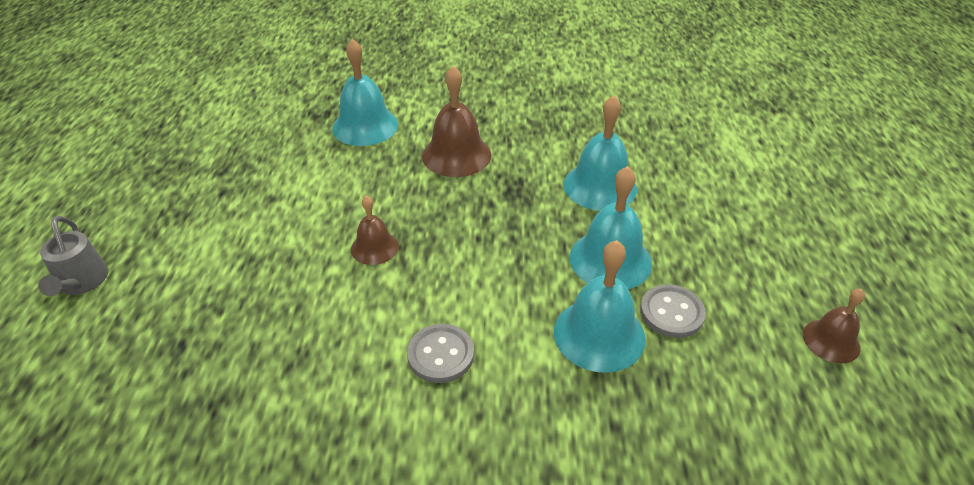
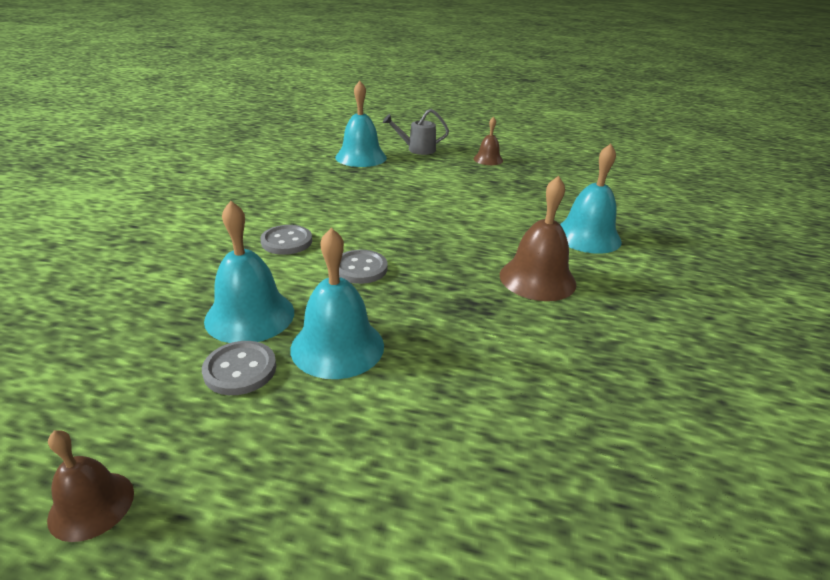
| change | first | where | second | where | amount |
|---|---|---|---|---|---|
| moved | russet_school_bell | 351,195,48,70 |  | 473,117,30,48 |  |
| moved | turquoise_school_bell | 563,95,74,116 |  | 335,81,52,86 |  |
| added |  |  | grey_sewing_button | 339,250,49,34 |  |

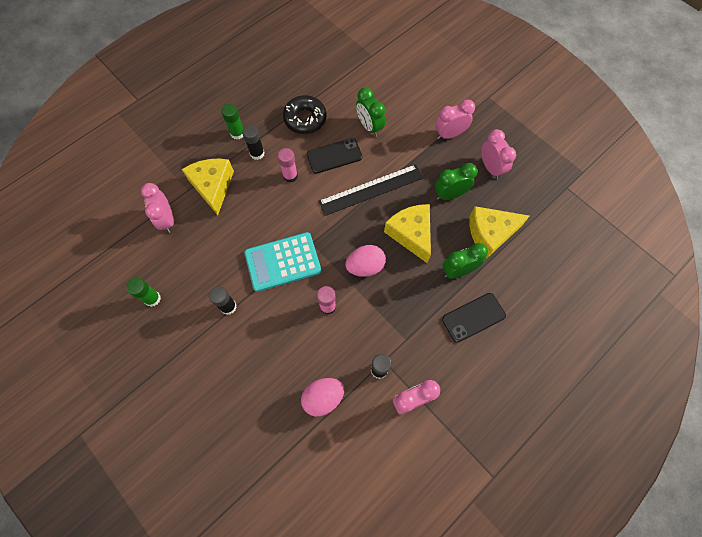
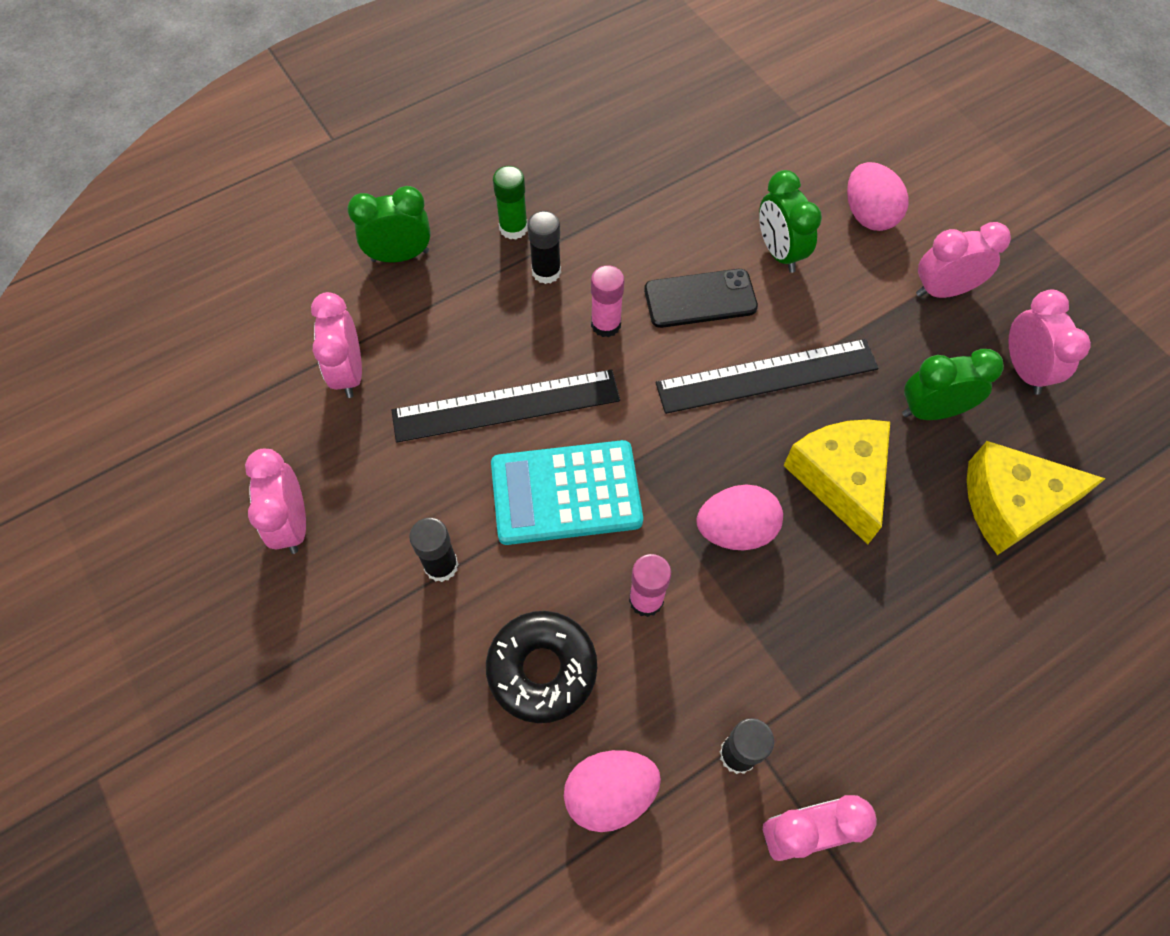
| change | first | where | second | where | amount |
|---|---|---|---|---|---|
| replaced | leaf-green_stick_of_glue | 126,278,35,29 | rosy_bedside_clock | 245,449,61,105 |  |
| removed | yellow_cheese | 182,158,52,57 |  |  |  |
| moved | ebony_doughnut | 283,95,43,39 |  | 486,611,111,112 |  |
| removed | ebony_smartphone | 442,293,64,50 |  |  |  |
| moved | leaf-green_bedside_clock | 443,243,45,36 |  | 347,186,84,76 |  |
| added |  |  | ebony_straightedge | 391,369,229,73 |  |
| added |  |  | rosy_egg | 847,162,62,69 |  |

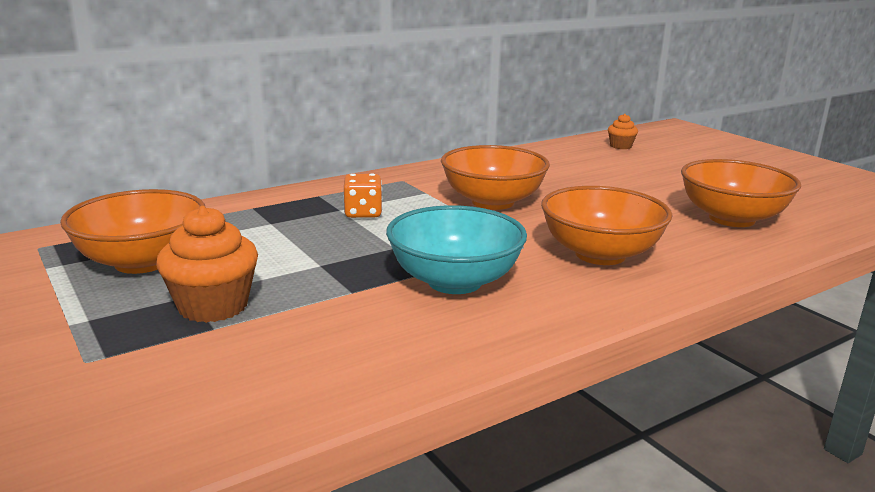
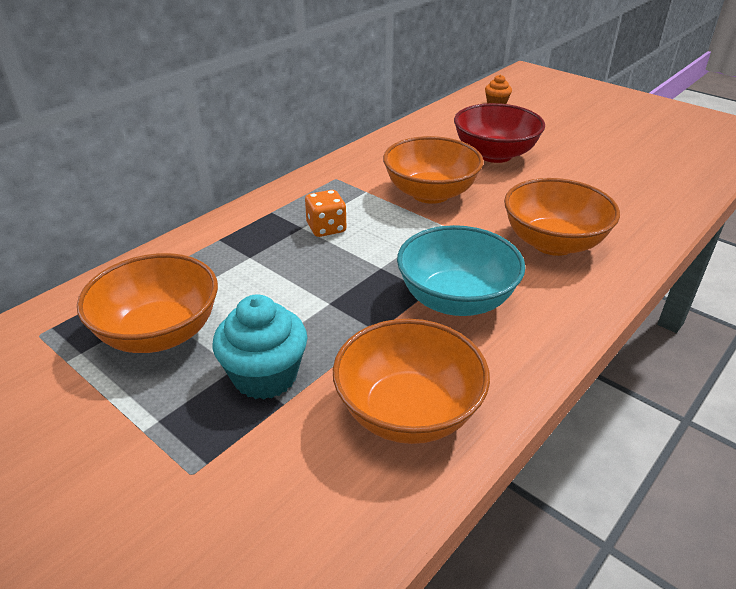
| change | first | where | second | where | amount |
|---|---|---|---|---|---|
| recoloured | orange_muffin | 156,206,102,117 | turquoise_muffin | 213,294,94,106 |  |
| moved | orange_deep_dish | 681,159,120,68 |  | 333,319,157,125 |  |
| added |  |  | crimson_deep_dish | 454,103,91,60 |  |

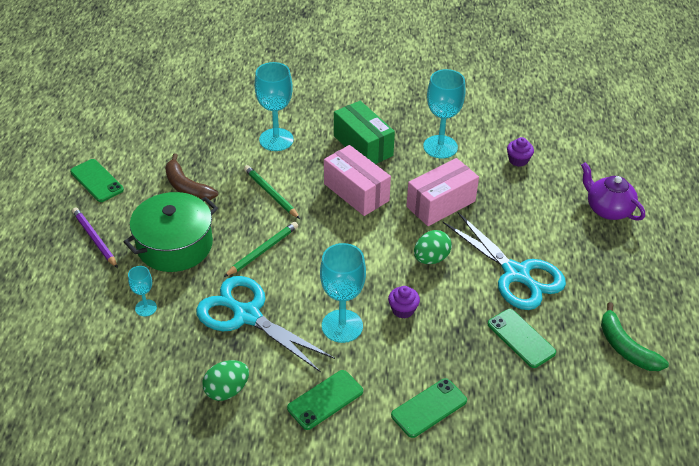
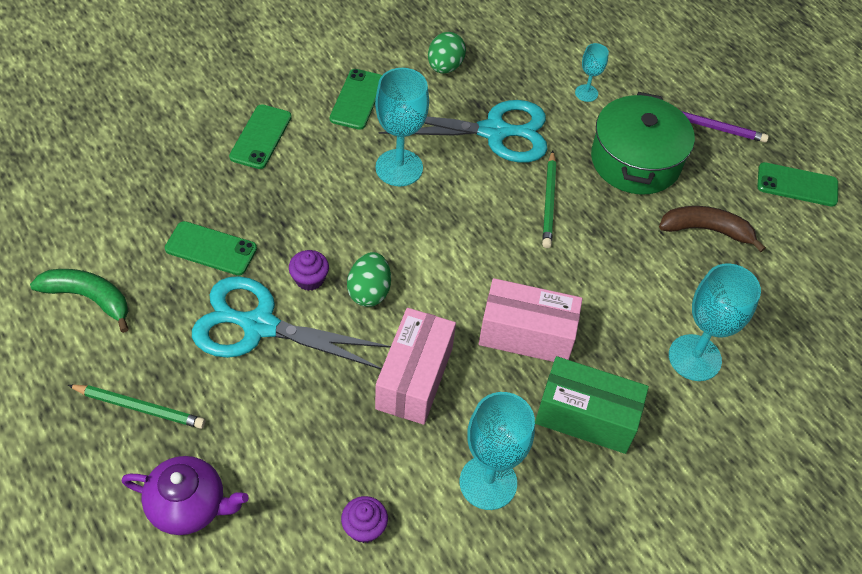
| change | first | where | second | where | amount |
|---|---|---|---|---|---|
| moved | leaf-green_pencil | 244,165,56,54 |  | 68,385,137,44 |  |
| moved | violet_muffin | 388,286,32,32 |  | 289,250,40,41 |  |

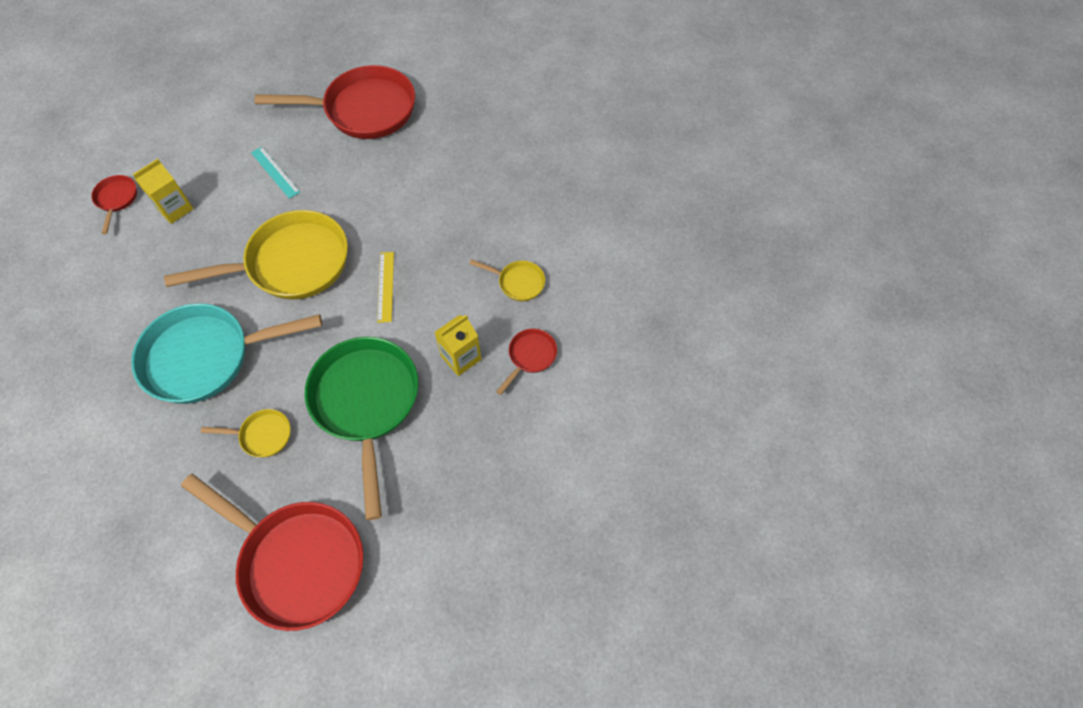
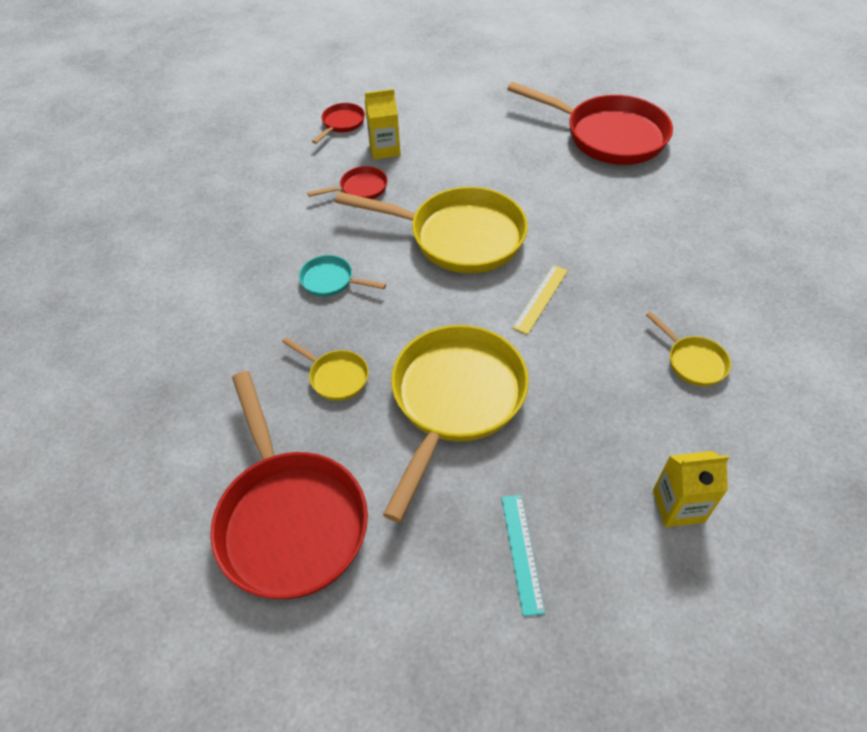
| change | first | where | second | where | amount |
|---|---|---|---|---|---|
| resized | turquoise_pan | 131,303,191,101 |  | 299,255,87,42 | x0.45 |
| moved | turquoise_straightedge | 251,147,49,52 |  | 502,495,43,121 |  |
| recoloured | leaf-green_pan | 305,337,113,183 | yellow_pan | 383,325,146,198 |  |
| moved | yellow_milk_carton | 434,315,47,61 |  | 653,451,76,76 |  |
| moved | crimson_pan | 496,329,61,66 |  | 307,166,81,33 |  |

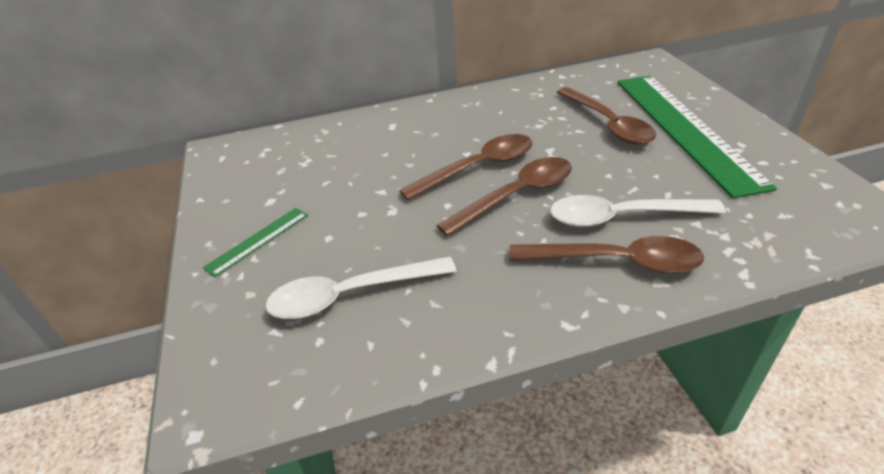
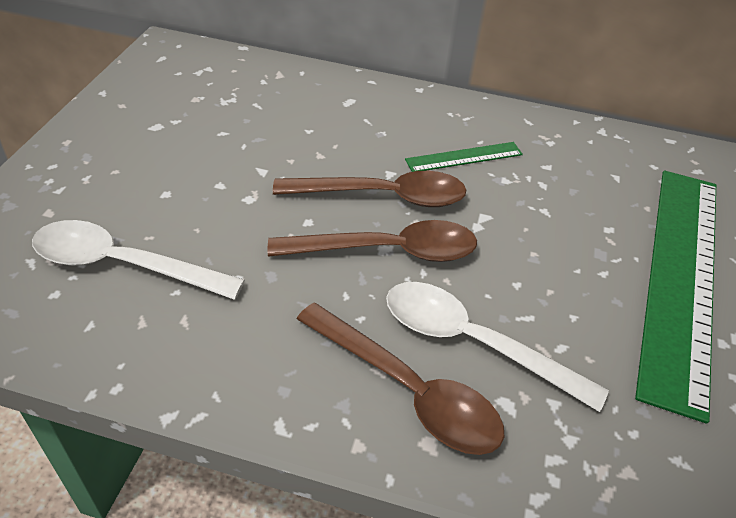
| change | first | where | second | where | amount |
|---|---|---|---|---|---|
| moved | leaf-green_straightedge | 203,208,105,69 |  | 405,142,118,30 |  |
| removed | russet_tablespoon | 557,87,99,58 |  |  |  |

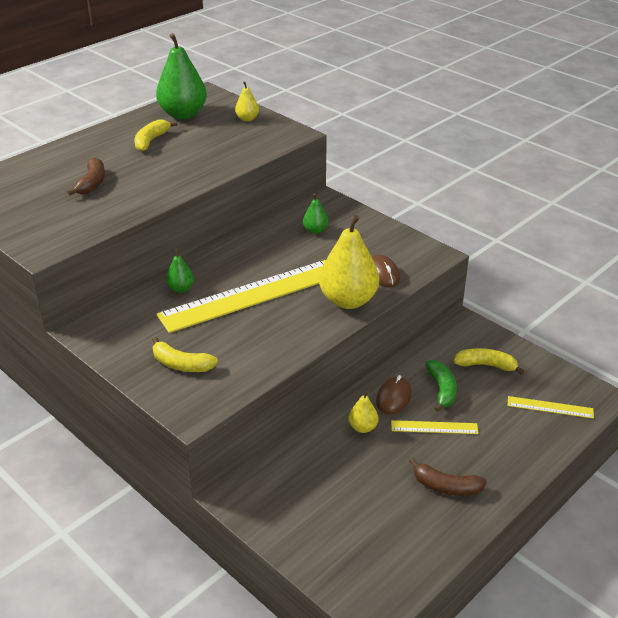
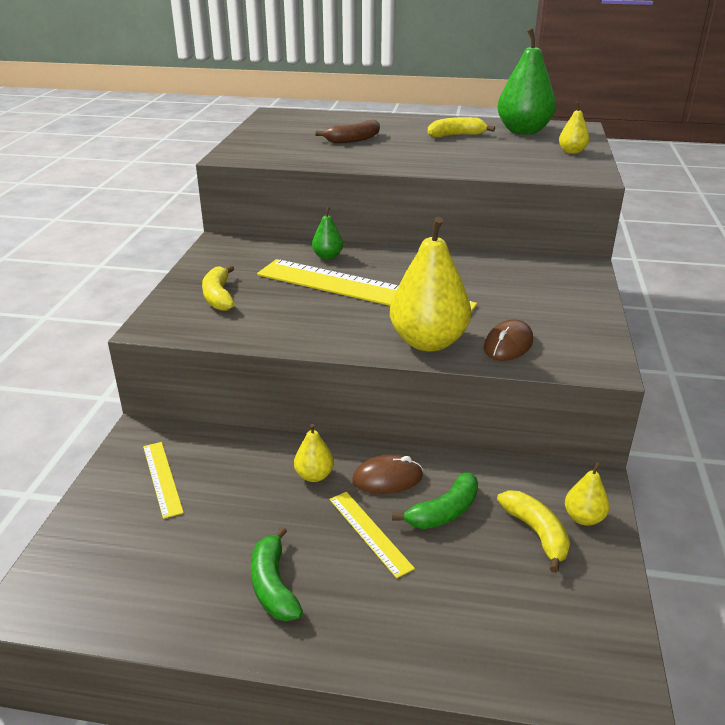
| change | first | where | second | where | amount |
|---|---|---|---|---|---|
| removed | leaf-green_pear | 303,194,25,40 |  |  |  |
| recoloured | russet_toy_banana | 409,457,78,39 | leaf-green_toy_banana | 251,526,52,95 |  |
| moved | yellow_straightedge | 507,396,87,23 |  | 143,442,41,77 |  |
| added |  |  | yellow_pear | 565,462,44,64 |  |

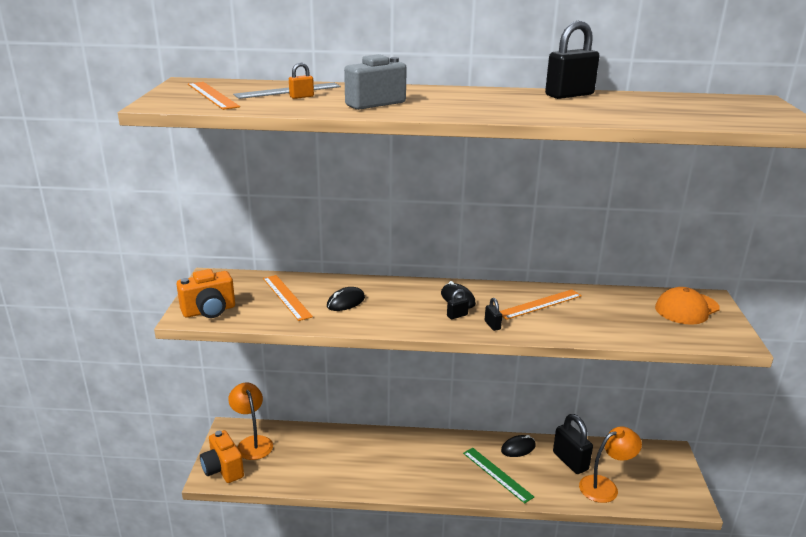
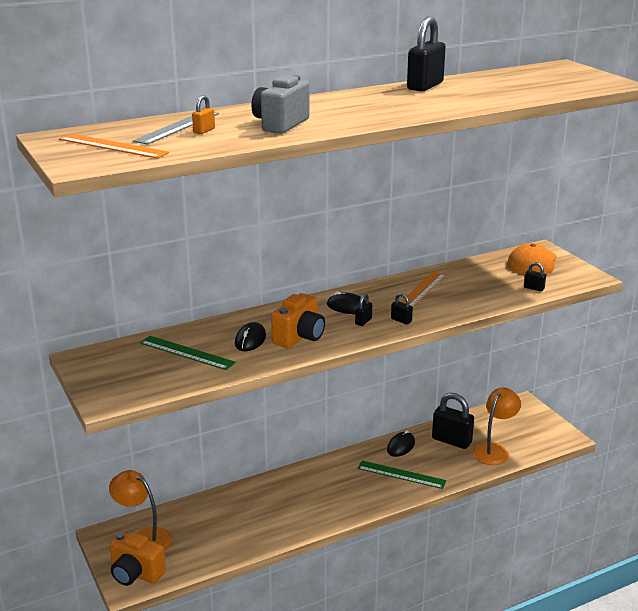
| change | first | where | second | where | amount |
|---|---|---|---|---|---|
| moved | orange_compact_camera | 176,269,59,49 |  | 271,293,54,55 |  |
| recoloured | orange_straightedge | 263,275,50,46 | leaf-green_straightedge | 140,336,96,34 |  |
| added |  |  | ebony_small_lock | 524,262,22,29 |  |

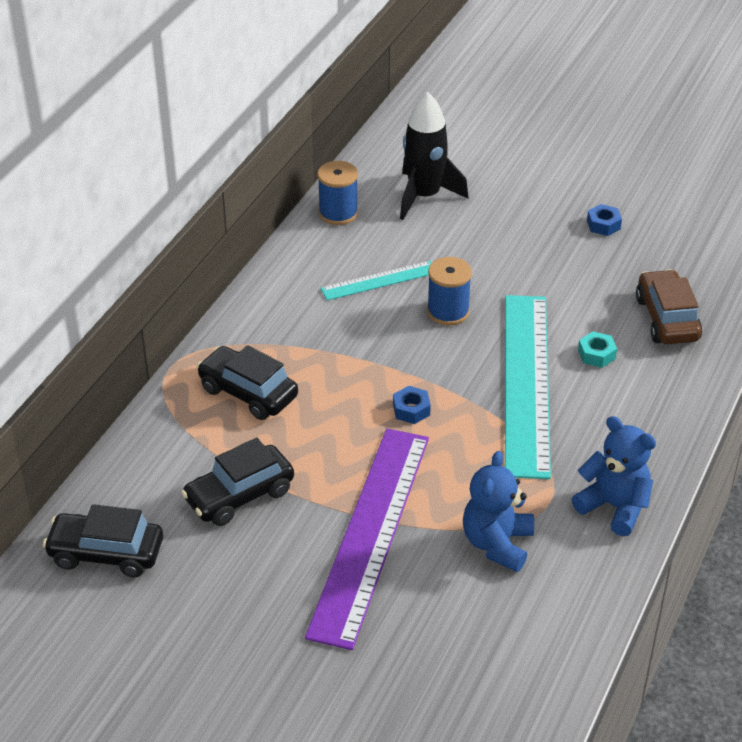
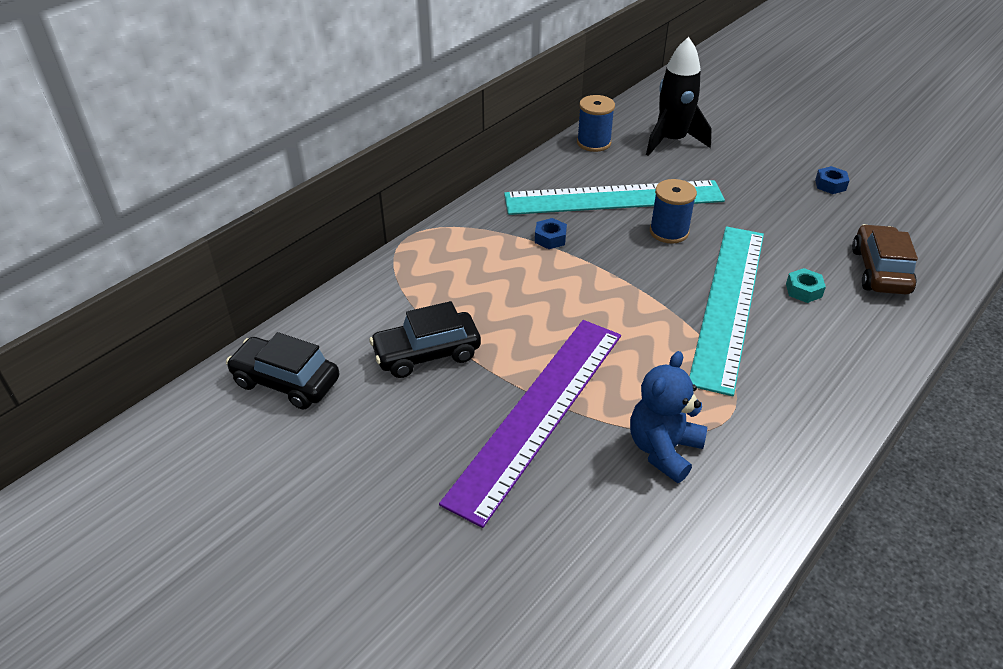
| change | first | where | second | where | amount |
|---|---|---|---|---|---|
| removed | ebony_automobile | 197,345,101,75 |  |  |  |
| resized | turquoise_straightedge | 320,261,112,39 |  | 504,180,221,35 | x2.04 |
| moved | blue_hex_nut | 393,386,38,38 |  | 535,218,32,31 |  |
| removed | blue_teddy_bear | 572,416,84,120 |  |  |  |

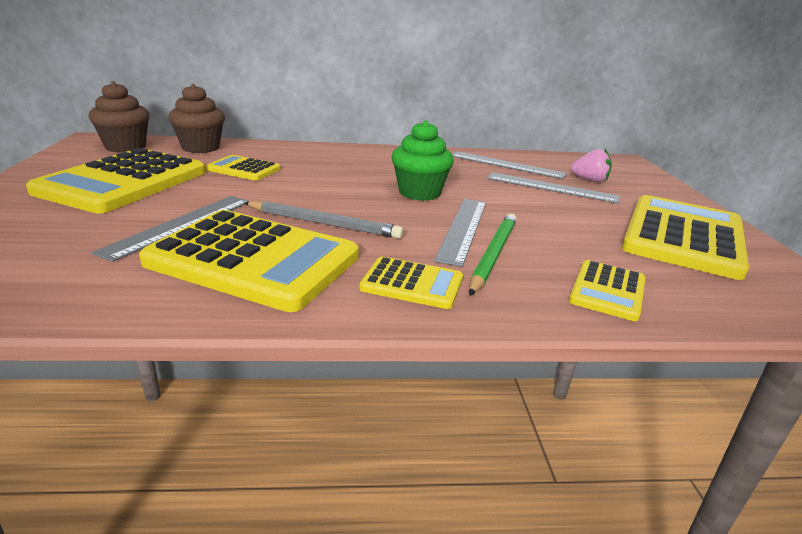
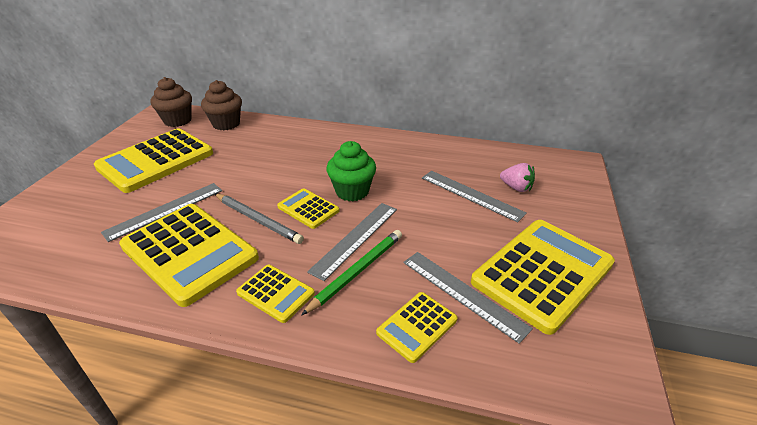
| change | first | where | second | where | amount |
|---|---|---|---|---|---|
| moved | yellow_calculator | 206,155,74,26 |  | 277,188,62,41 |  |
| moved | grey_straightedge | 452,151,115,28 |  | 403,252,130,92 |  |

